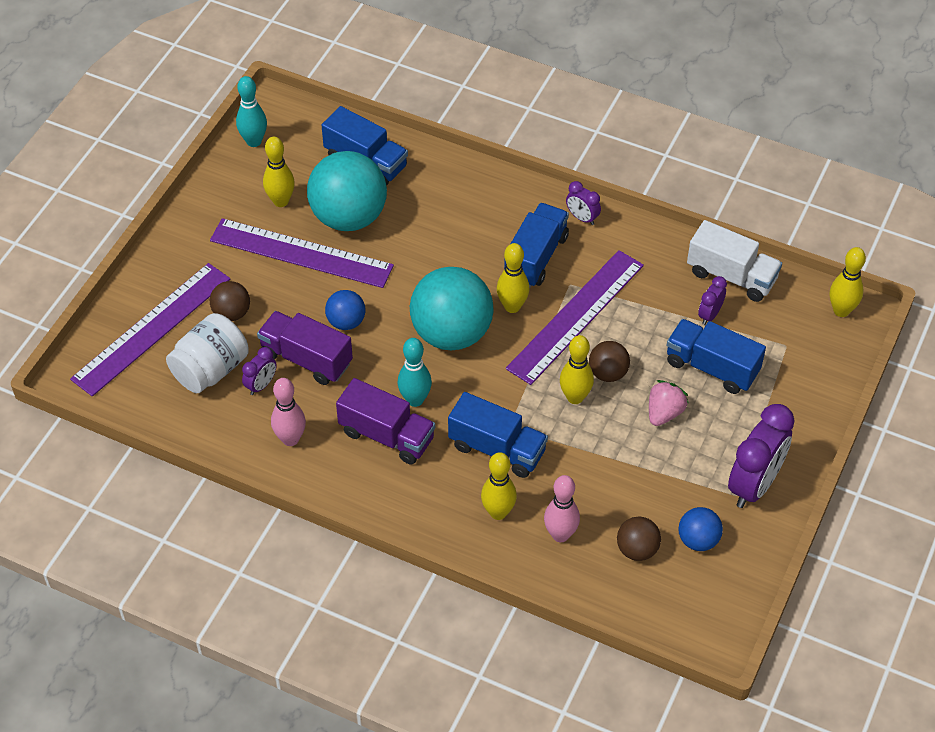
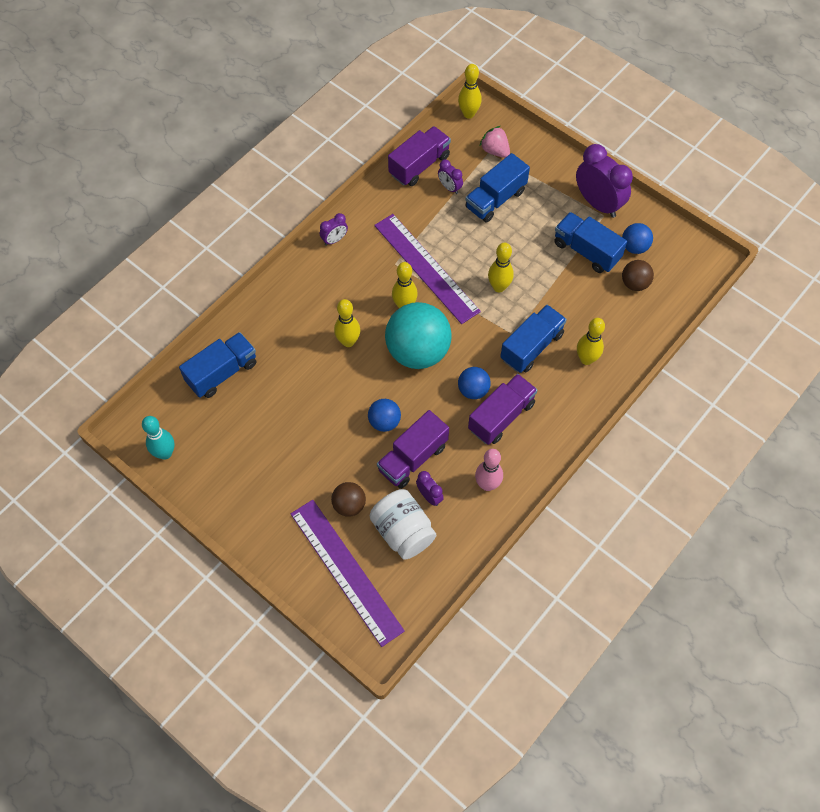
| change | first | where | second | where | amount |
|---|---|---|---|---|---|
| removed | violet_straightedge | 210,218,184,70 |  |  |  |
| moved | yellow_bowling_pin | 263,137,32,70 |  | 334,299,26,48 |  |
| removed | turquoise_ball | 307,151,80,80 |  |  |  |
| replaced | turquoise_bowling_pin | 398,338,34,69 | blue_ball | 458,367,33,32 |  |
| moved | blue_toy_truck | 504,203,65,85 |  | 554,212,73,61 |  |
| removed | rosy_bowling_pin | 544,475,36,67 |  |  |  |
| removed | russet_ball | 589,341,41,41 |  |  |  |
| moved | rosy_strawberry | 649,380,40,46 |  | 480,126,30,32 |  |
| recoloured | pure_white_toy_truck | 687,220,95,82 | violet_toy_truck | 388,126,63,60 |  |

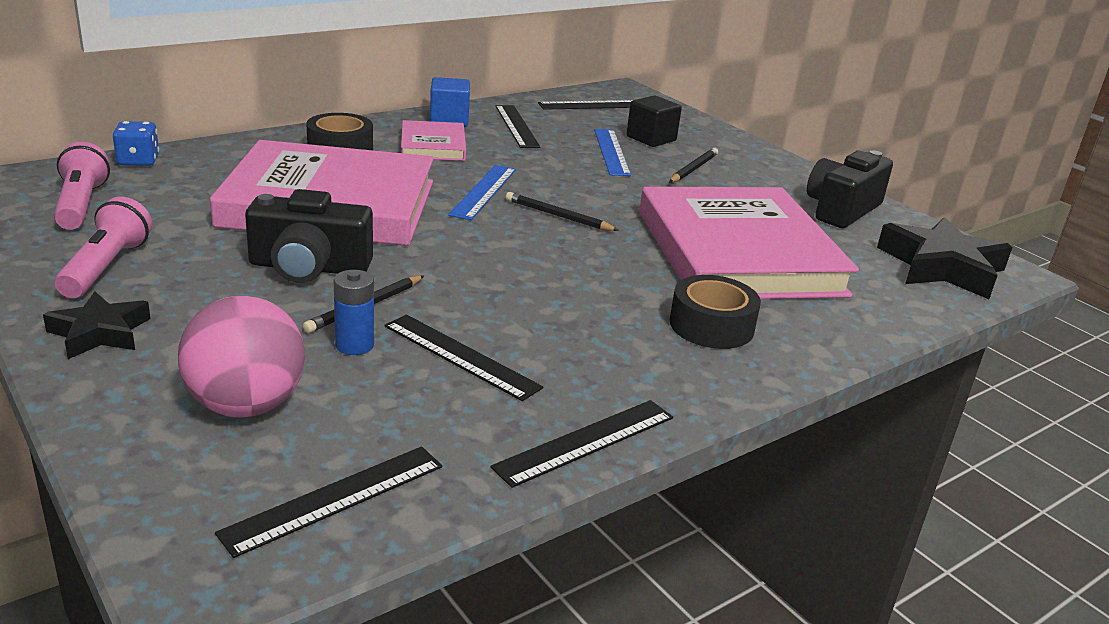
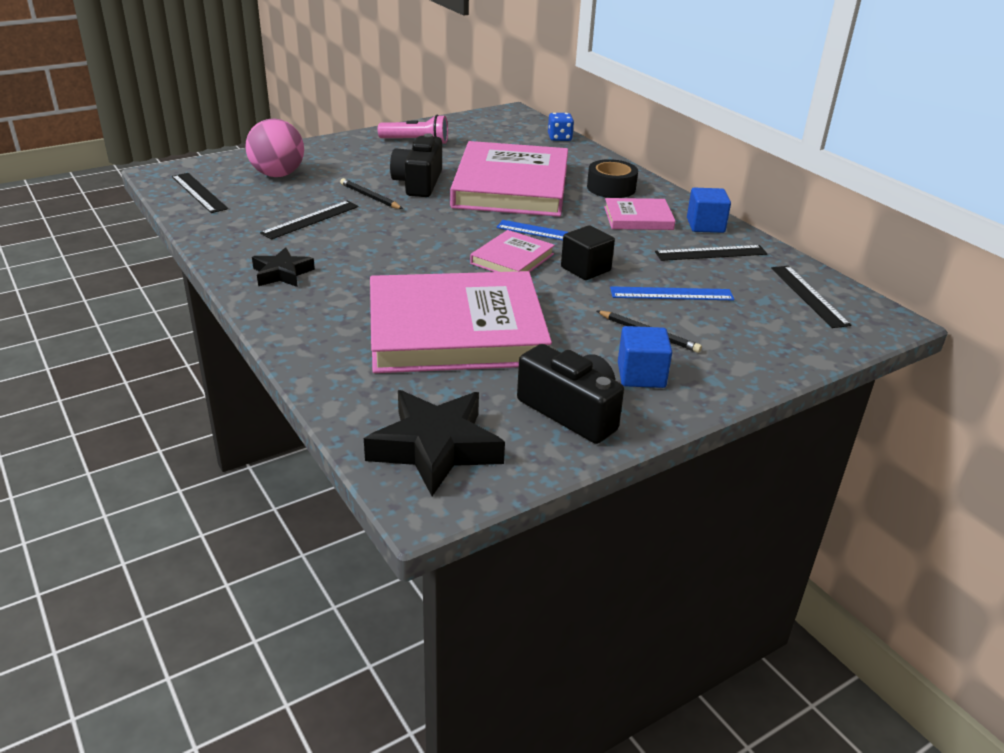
| change | first | where | second | where | amount |
|---|---|---|---|---|---|
| moved | ebony_star | 43,291,108,68 |  | 252,247,63,40 |  |
| removed | rosy_pocket_torch | 54,142,56,88 |  |  |  |
| removed | blue_AA_battery | 334,270,40,85 |  |  |  |
| removed | ebony_straightedge | 490,400,183,88 |  |  |  |
| replaced | ebony_pencil | 506,192,113,39 | rosy_book | 470,230,85,42 |  |
| moved | ebony_solid_cube | 626,95,56,52 |  | 561,225,54,55 |  |
| removed | ebony_roll_of_tape | 670,275,91,74 |  |  |  |
| added |  |  | blue_solid_cube | 618,326,54,62 |  |

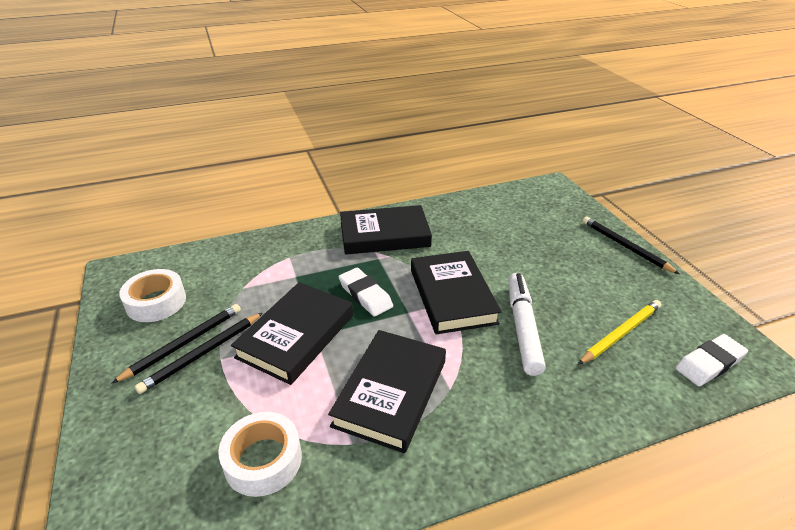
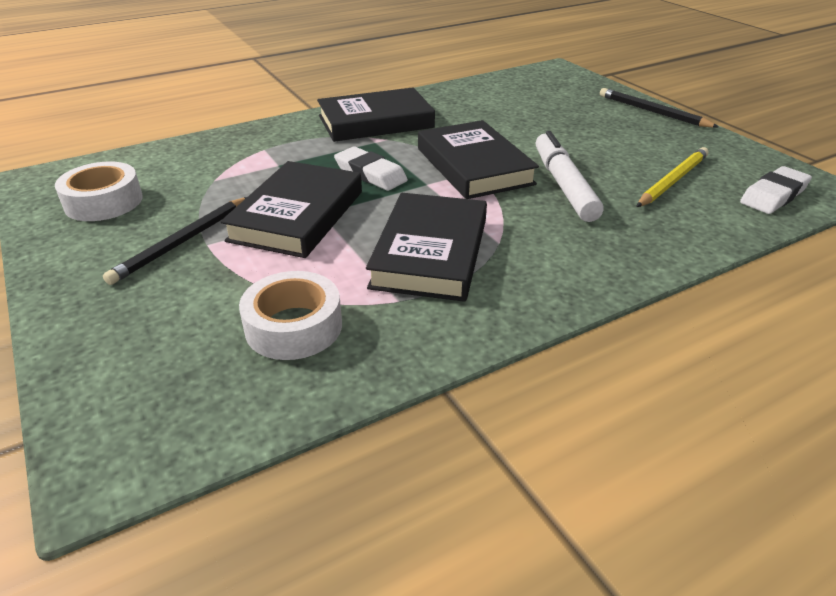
| change | first | where | second | where | amount |
|---|---|---|---|---|---|
| removed | ebony_pencil | 111,304,130,80 |  |  |  |

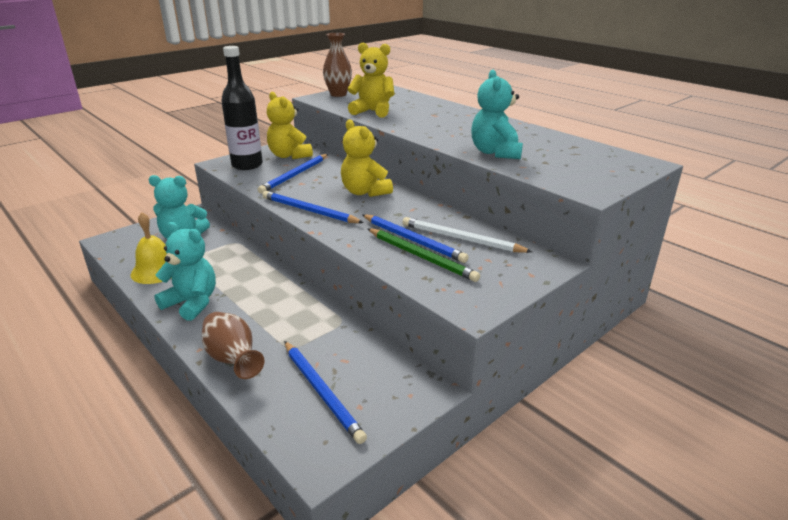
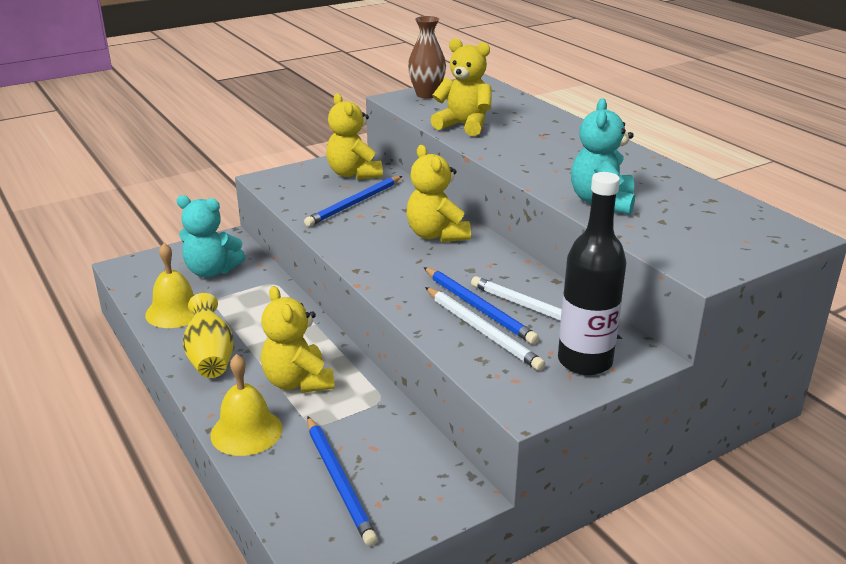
| change | first | where | second | where | amount |
|---|---|---|---|---|---|
| replaced | turquoise_teddy_bear | 154,222,62,99 | yellow_flower_vase | 183,293,51,85 |  |
| replaced | russet_flower_vase | 202,312,62,67 | yellow_school_bell | 211,354,72,102 |  |
| moved | ebony_flask | 221,46,42,124 |  | 558,172,69,203 |  |
| removed | blue_pencil | 262,191,102,32 |  |  |  |
| recoloured | leaf-green_pencil | 367,228,113,54 | pure_white_pencil | 425,287,120,84 |  |
| added |  |  | yellow_teddy_bear | 261,286,74,107 |  |

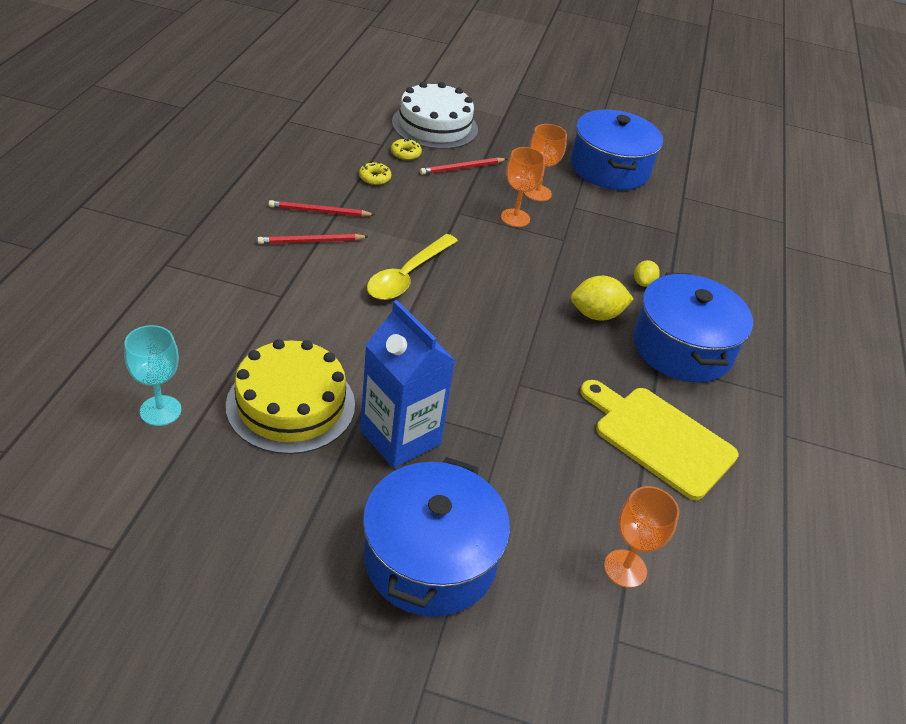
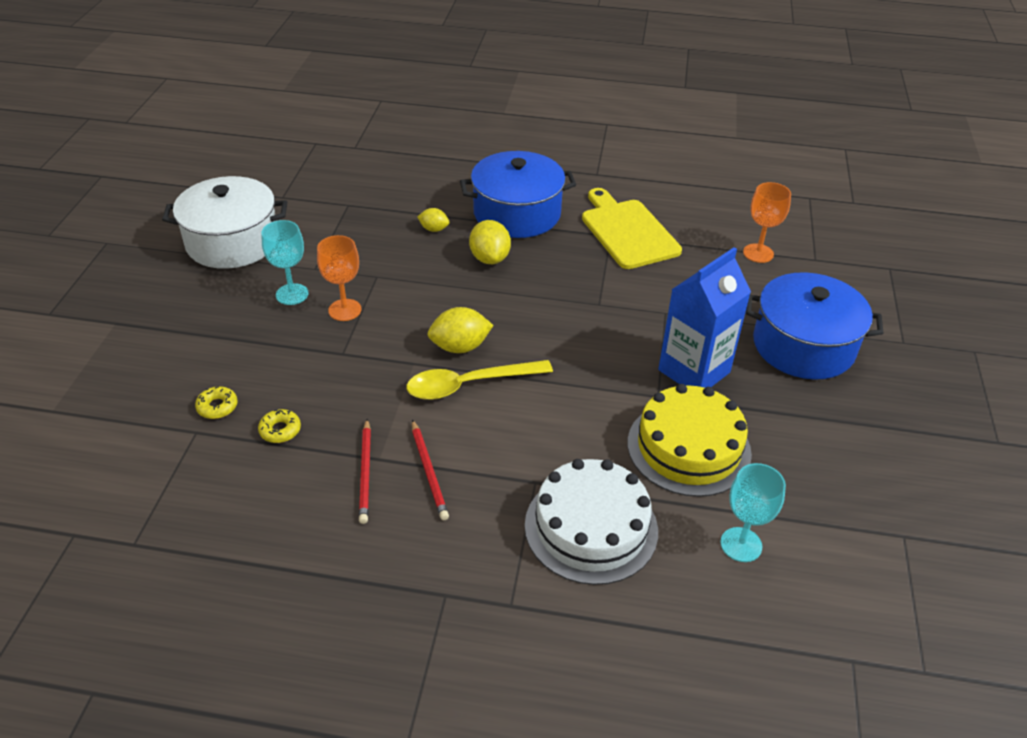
| change | first | where | second | where | amount |
|---|---|---|---|---|---|
| turned | yellow_tablespoon | 367,234,91,66 |  | 407,360,146,40 | 135 degrees clockwise |
| moved | pure_white_cake | 392,82,86,67 |  | 525,459,133,126 |  |
| removed | crimson_pencil | 420,157,87,18 |  |  |  |
| recoloured | orange_wine_glass | 524,124,43,77 | turquoise_wine_glass | 262,220,47,85 |  |
| recoloured | blue_stockpot | 571,109,92,81 | pure_white_stockpot | 162,176,125,93 |  |
| turned | yellow_bread_board | 580,380,159,120 |  | 582,188,100,81 | 120 degrees clockwise |
| added |  |  | yellow_lemon | 428,307,65,46 |  |

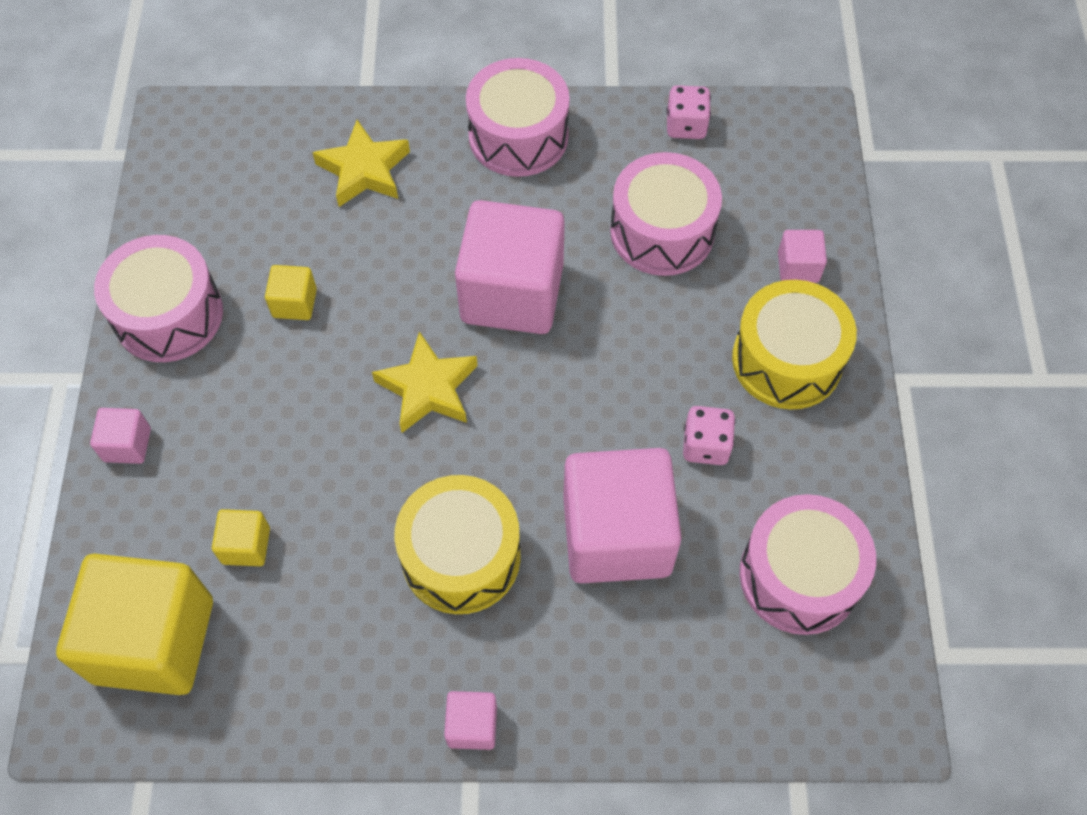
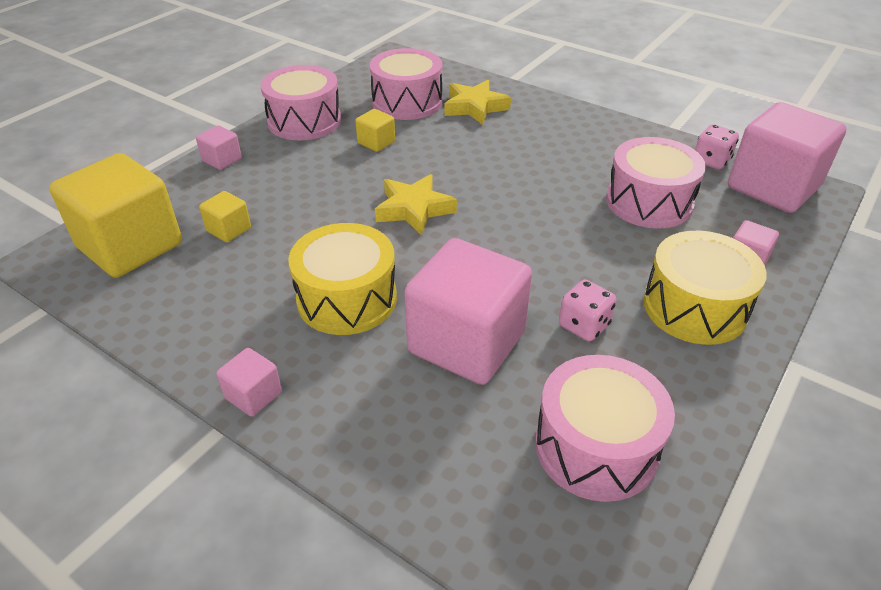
| change | first | where | second | where | amount |
|---|---|---|---|---|---|
| moved | rosy_solid_cube | 455,200,110,134 |  | 728,102,119,111 |  |
| moved | rosy_drum | 466,58,104,119 |  | 370,48,72,72 |  |

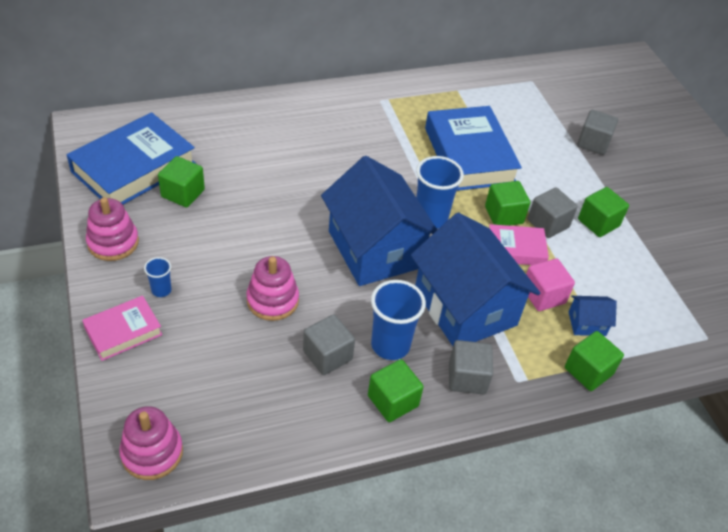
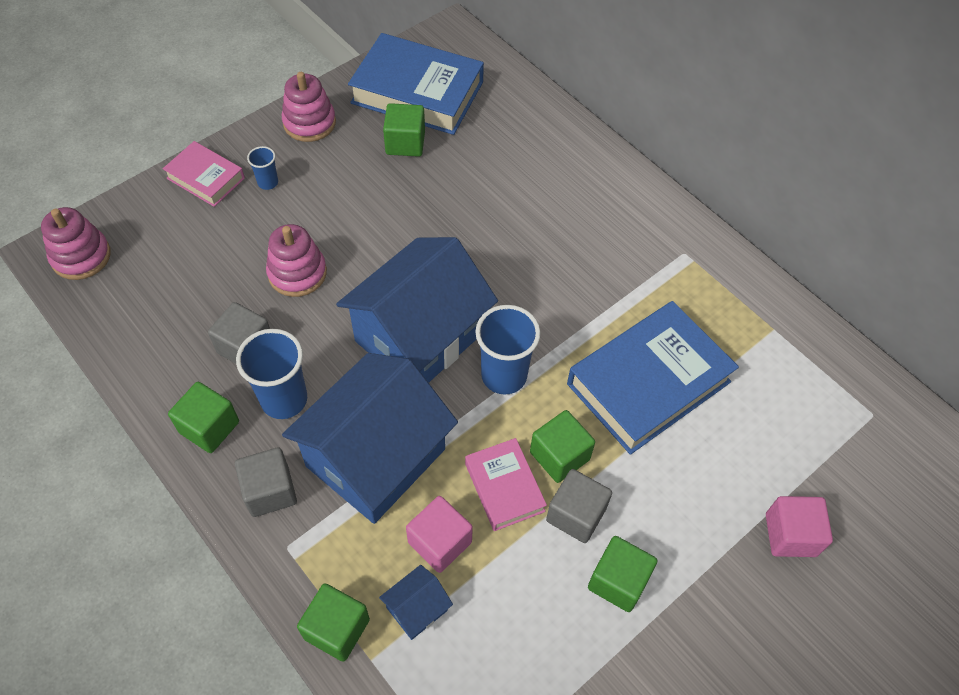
| change | first | where | second | where | amount |
|---|---|---|---|---|---|
| turned | blue_toy_house | 569,296,48,40 |  | 379,565,74,75 | 75 degrees clockwise |
| recoloured | grey_solid_cube | 577,110,41,45 | rosy_solid_cube | 766,496,67,61 |  |

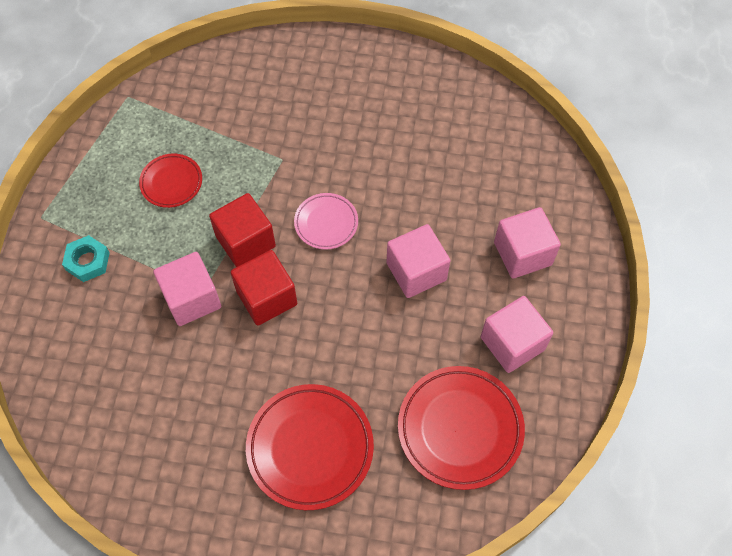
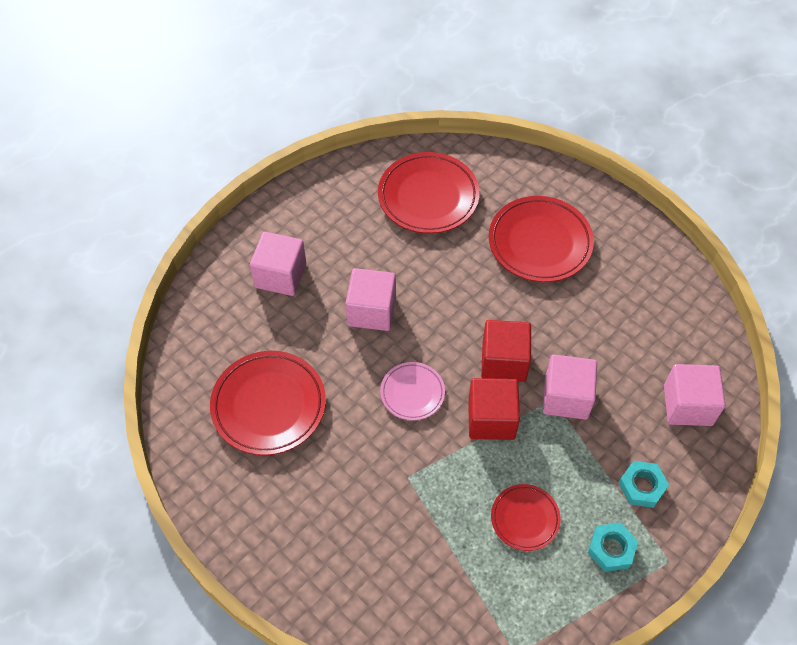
| change | first | where | second | where | amount |
|---|---|---|---|---|---|
| moved | rosy_solid_cube | 481,296,72,77 |  | 664,364,61,62 |  |
| added |  |  | crimson_dinner_plate | 210,351,116,104 |  |
| added |  |  | turquoise_hex_nut | 588,523,50,49 |  |

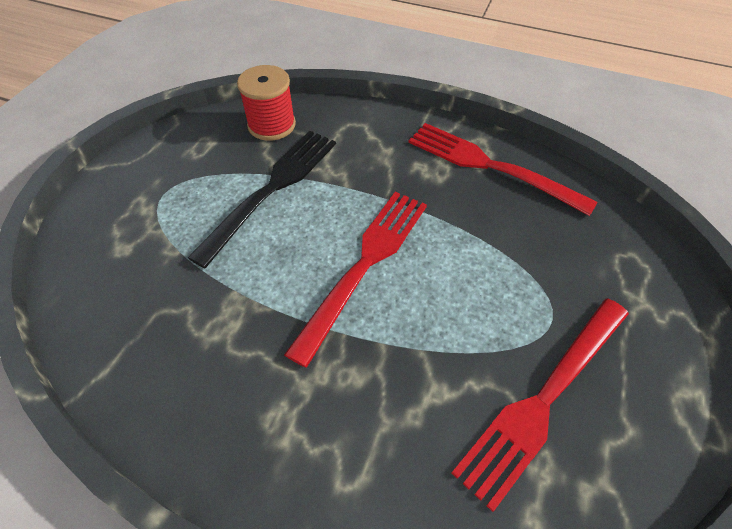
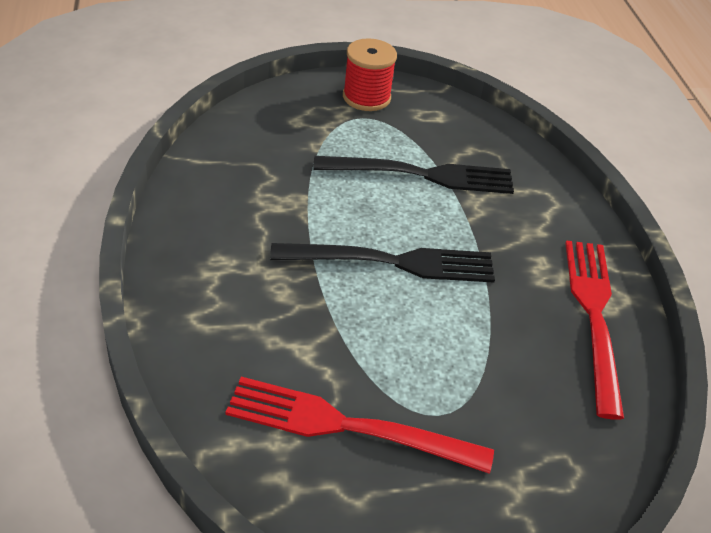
| change | first | where | second | where | amount |
|---|---|---|---|---|---|
| moved | crimson_bobbin | 237,65,59,76 |  | 343,38,54,73 |  |
| recoloured | crimson_table_fork | 284,192,143,176 | ebony_table_fork | 270,243,225,40 |  |

